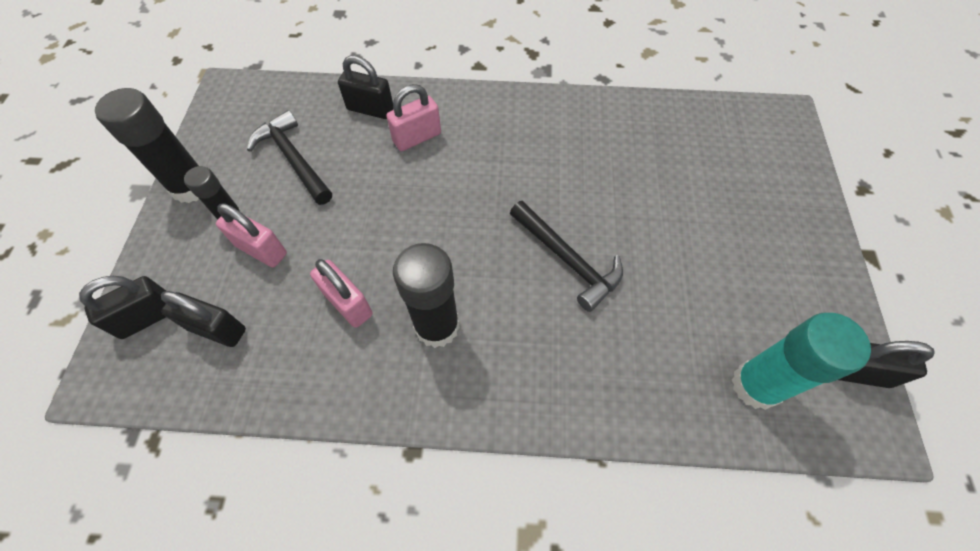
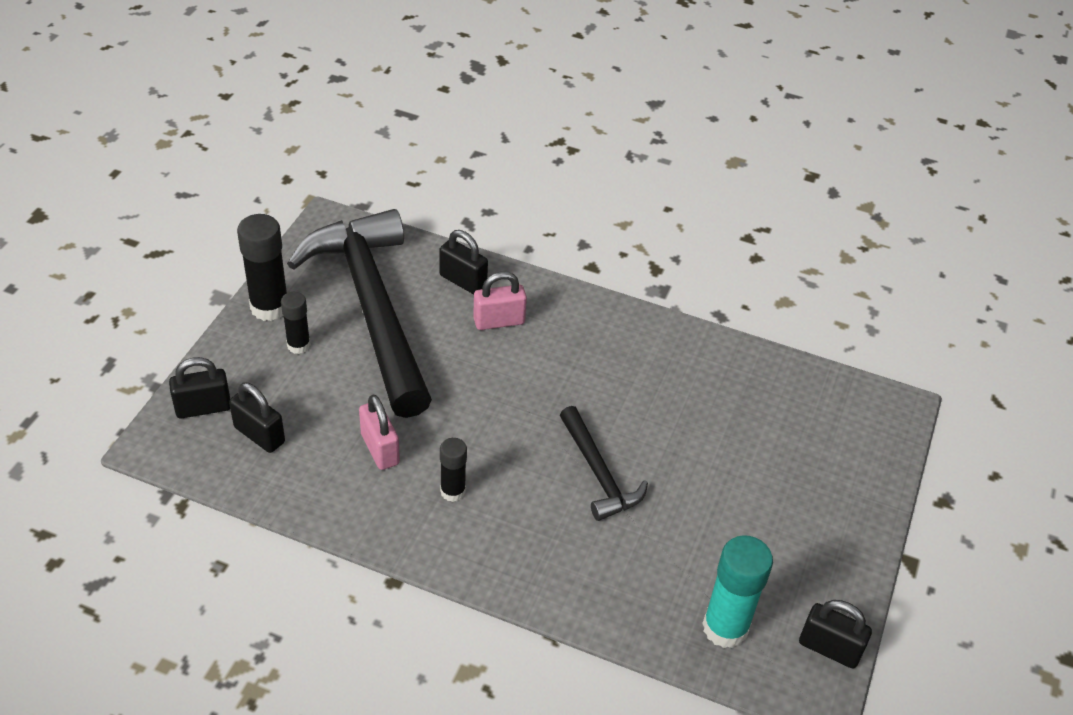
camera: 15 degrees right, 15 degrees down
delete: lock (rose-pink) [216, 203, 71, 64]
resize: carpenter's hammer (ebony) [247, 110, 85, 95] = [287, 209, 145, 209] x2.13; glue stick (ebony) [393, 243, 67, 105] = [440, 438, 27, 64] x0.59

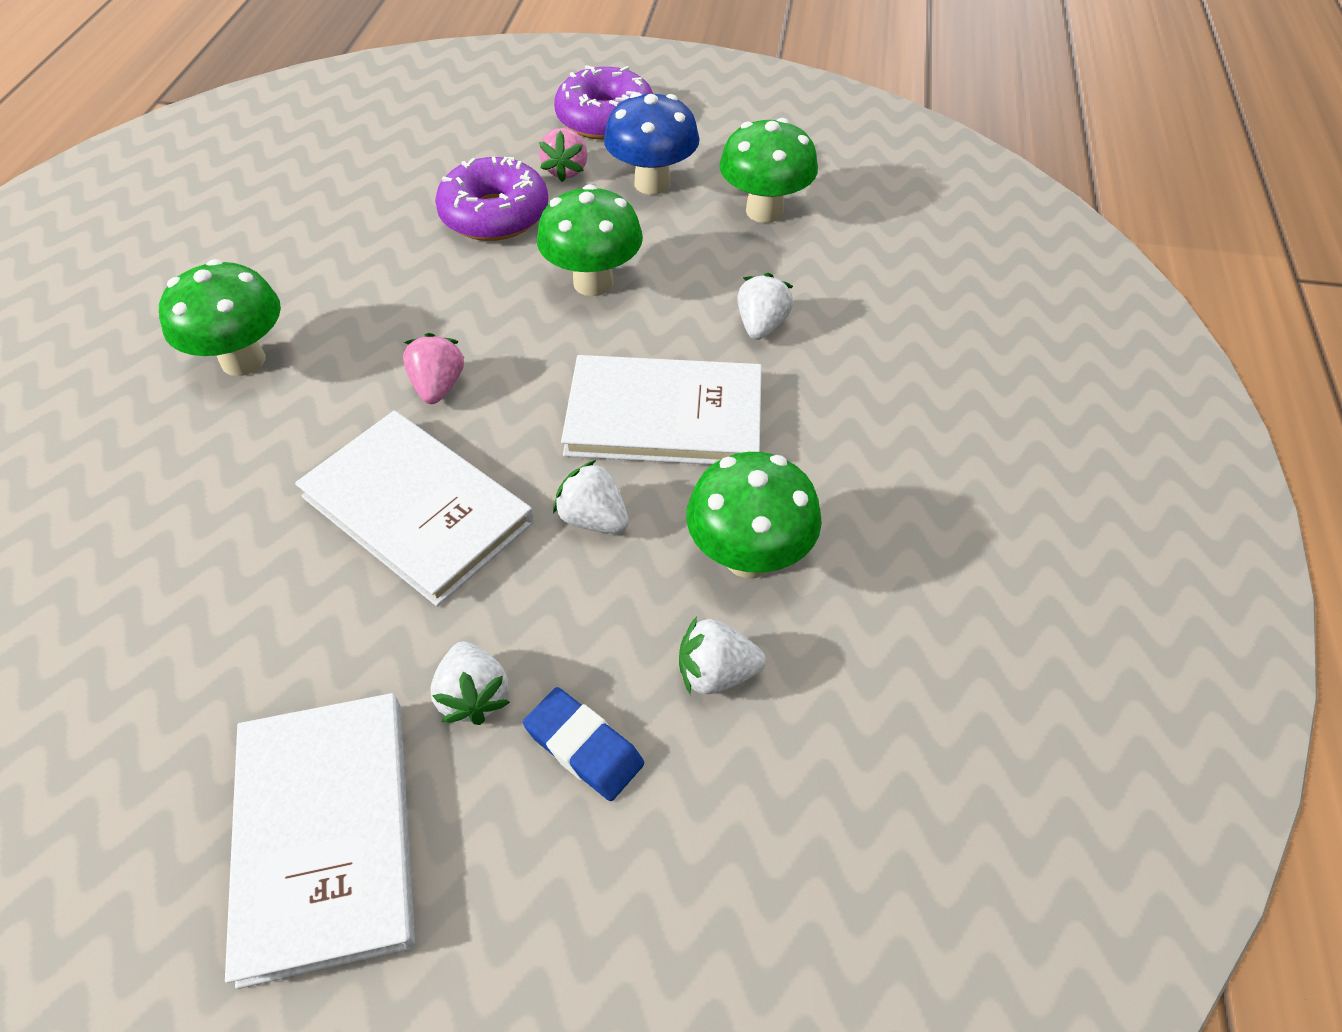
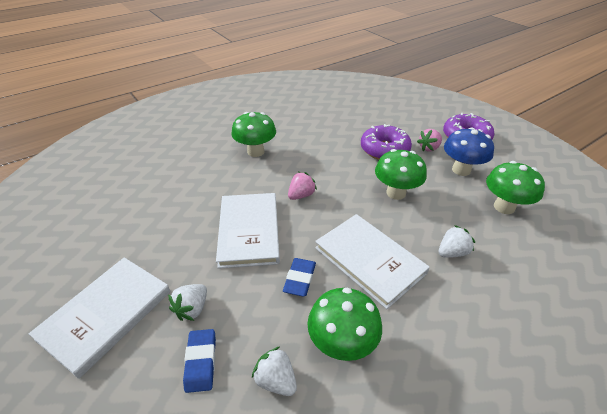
camera: 45 degrees right, 10 degrees down
replace: toy strawberry (snow-white) [553, 460, 76, 73] to gum eraser (blue) [283, 258, 33, 39]

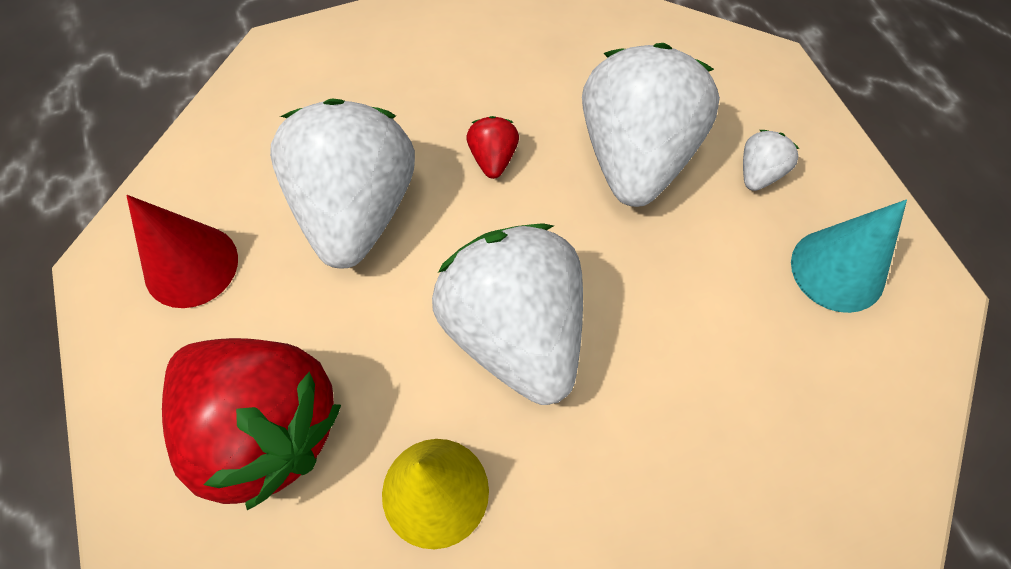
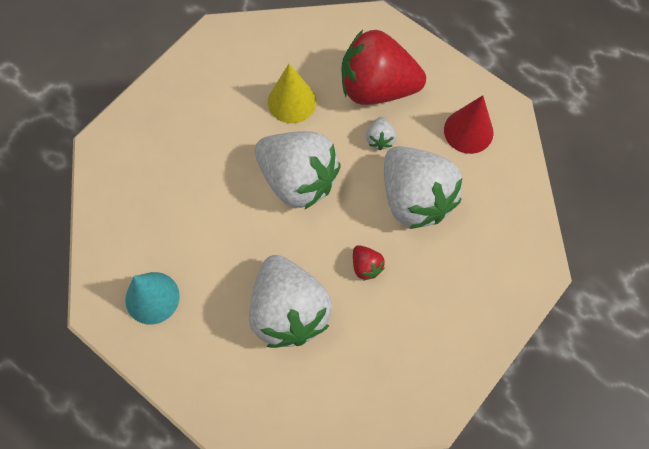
camera: 150 degrees right, 5 degrees up
move: toy strawberry (snow-white) [743, 130, 56, 61] to [366, 117, 30, 33]

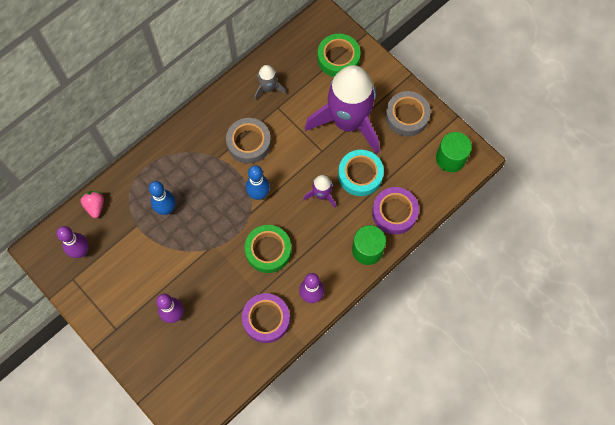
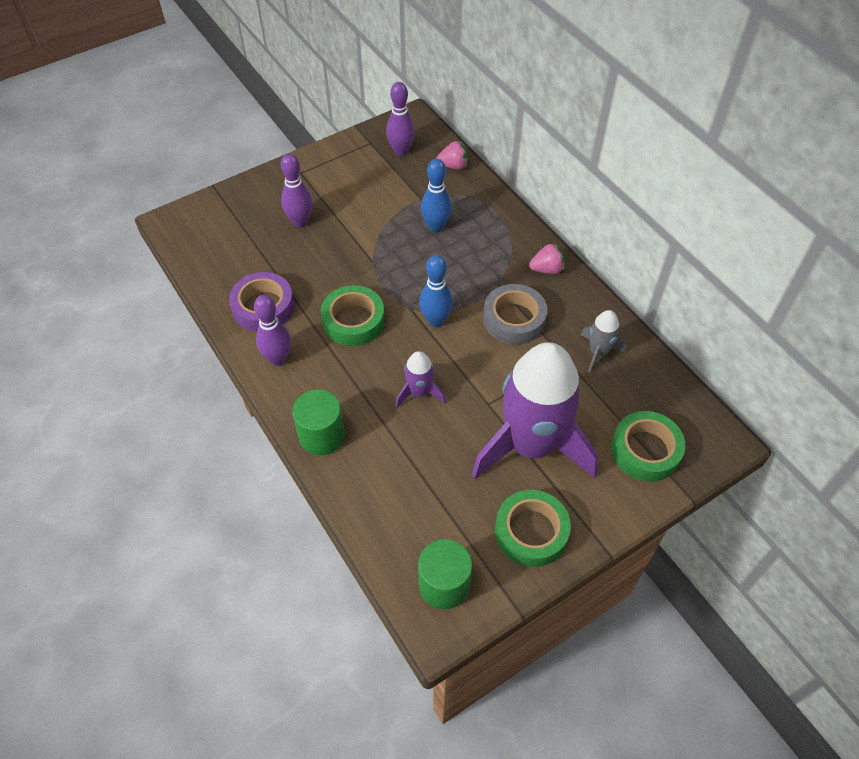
camera: 100 degrees right, 15 degrees down
delete: sticky tape (teal) [338, 150, 46, 46]; sticky tape (violet) [372, 187, 47, 47]
insert: toy strawberry (rose-pink) [529, 242, 36, 32]
recolor: sticky tape (ash-grey) [385, 91, 46, 45] to sticky tape (leaf-green) [495, 490, 76, 77]

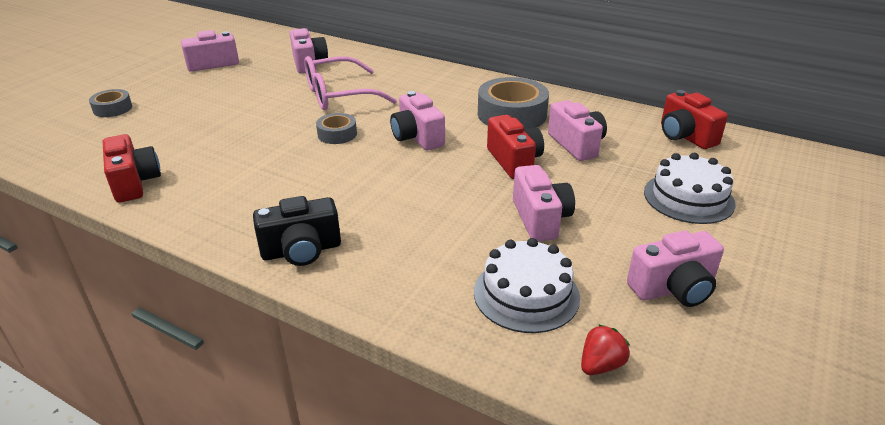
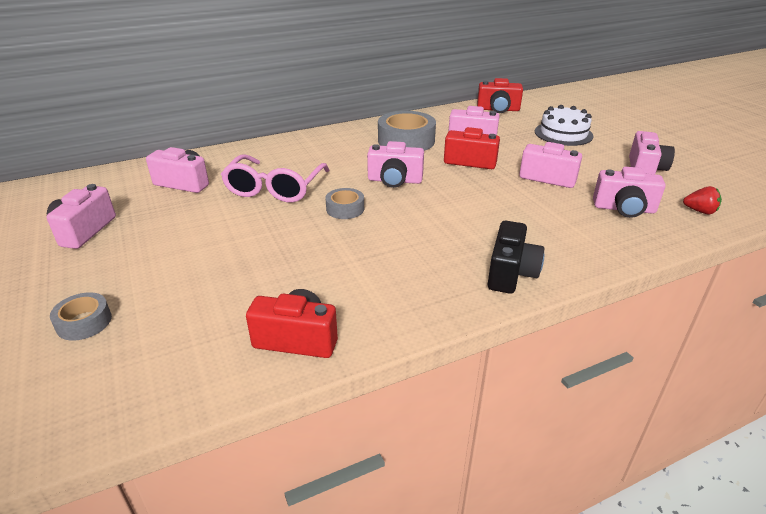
camera: 55 degrees left, 0 degrees up
replace: layer cake (snow-white) [474, 238, 106, 95] to compact camera (rose-pink) [593, 167, 73, 51]
rotate: toy strawberry (scarlet) [581, 324, 49, 51] = [683, 186, 39, 28] 120 degrees clockwise

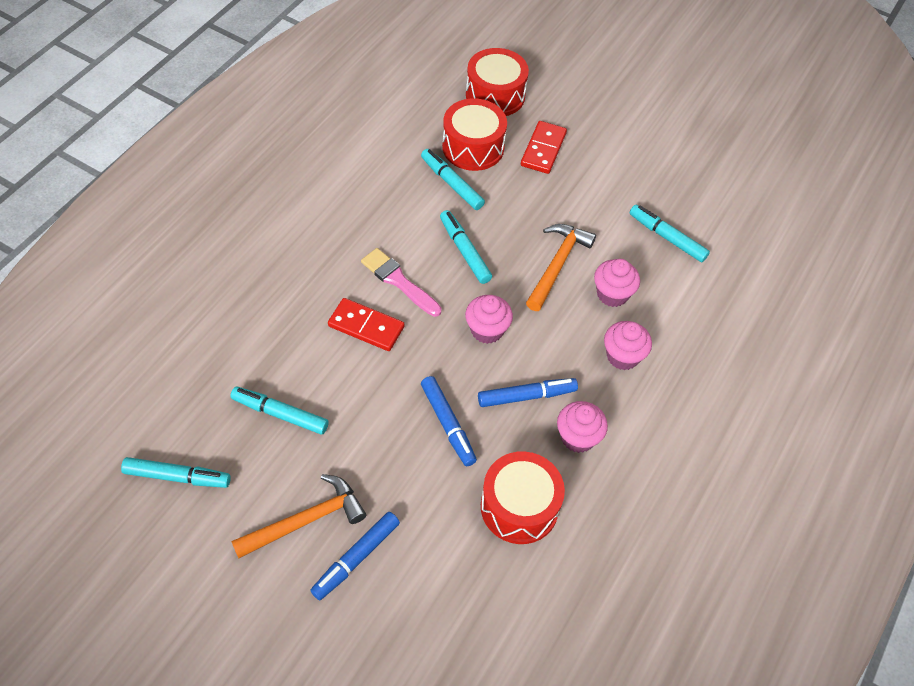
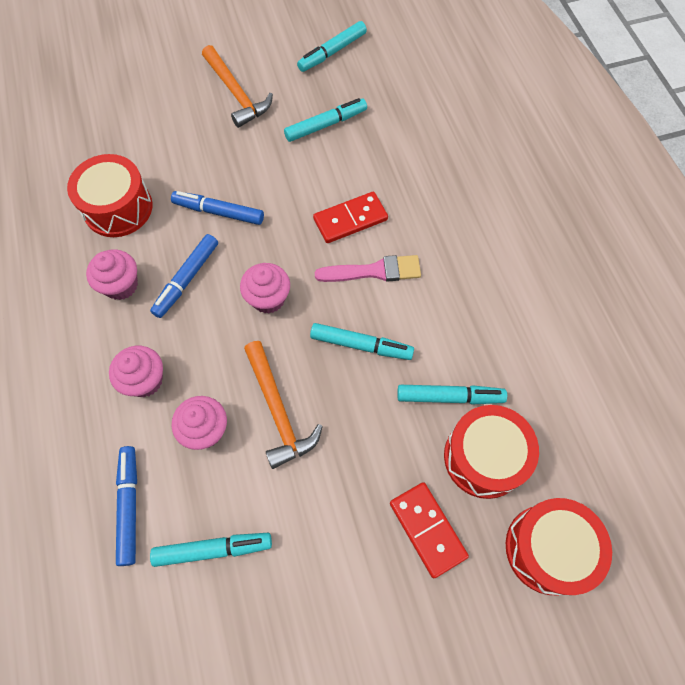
camera: 135 degrees right, 10 degrees up
move: marker pen (blue) [310, 512, 90, 88] to [116, 446, 21, 120]
rotate: carpenter's hammer (orange-coloured) [231, 474, 135, 84] = [202, 45, 71, 83] 45 degrees counterclockwise

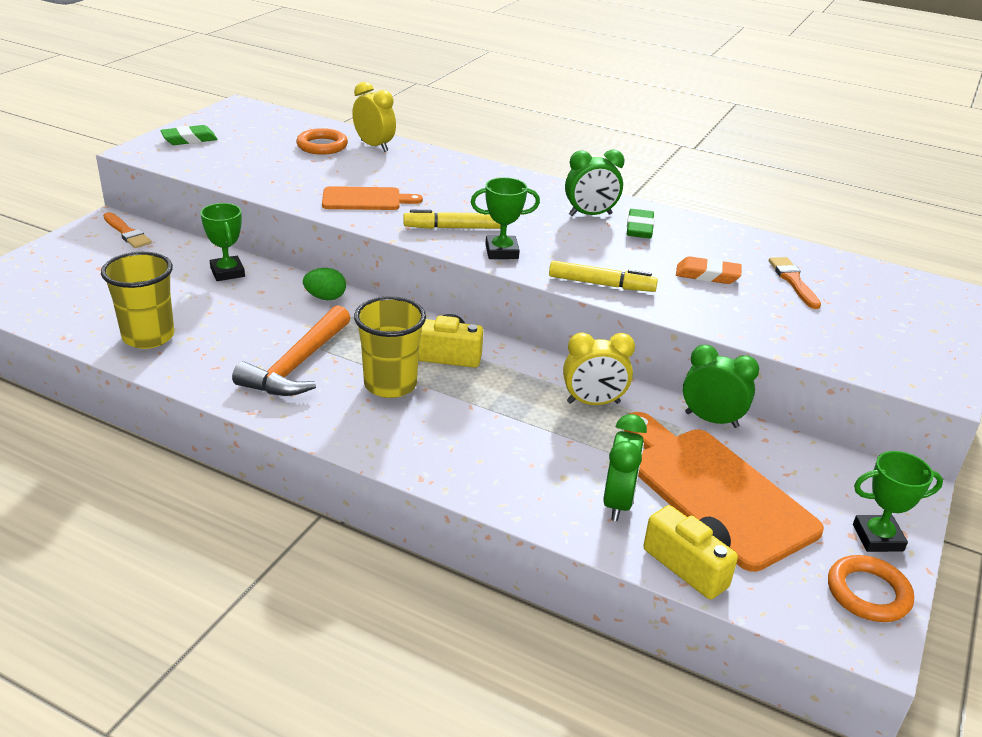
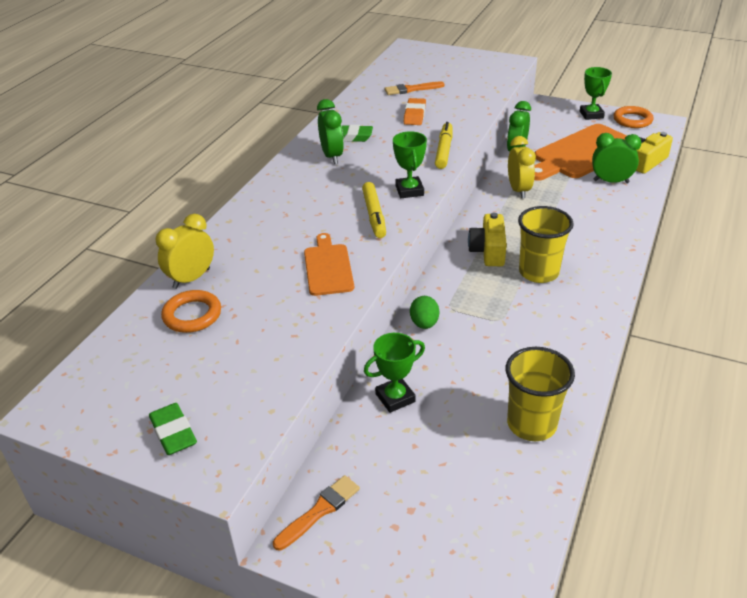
camera: 90 degrees left, 5 degrees up
delete: carpenter's hammer (orange-coloured) [232, 305, 118, 91]

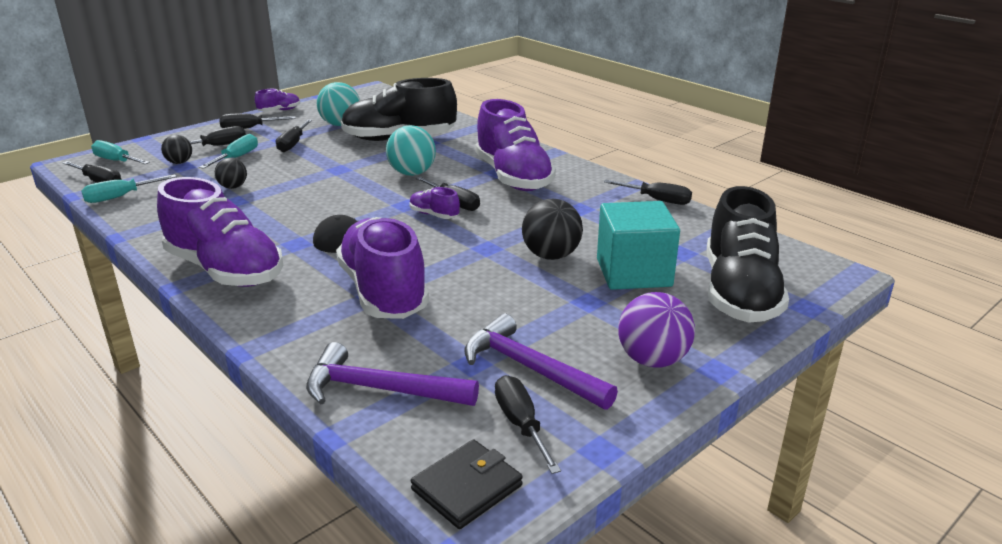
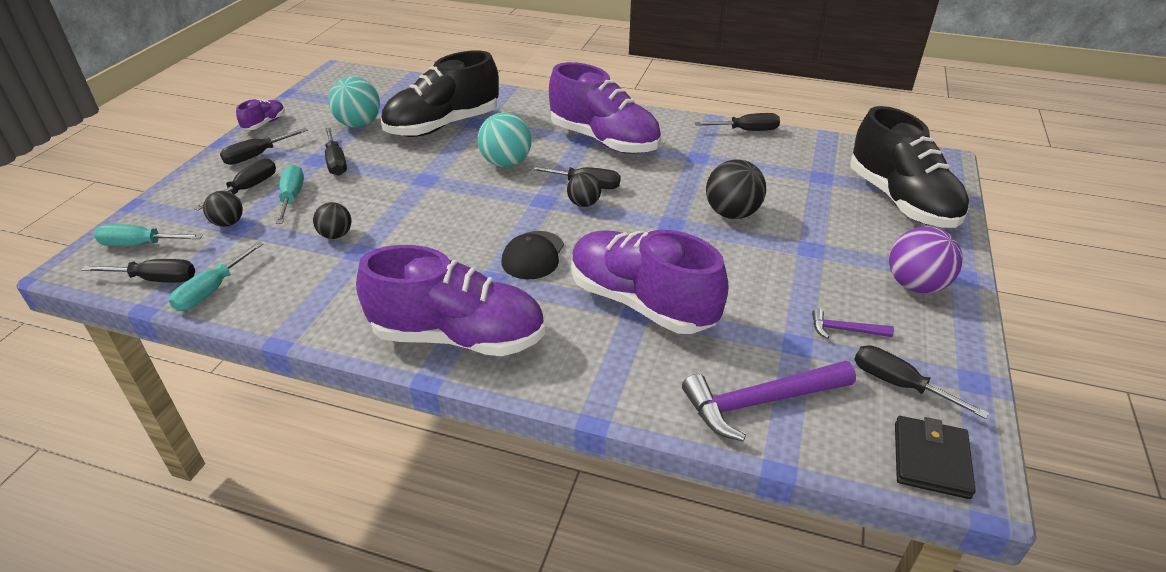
camera: 30 degrees left, 10 degrees up
delete: solid cube (teal) [597, 201, 83, 89]
replace: sneaker (violet) [409, 187, 51, 32] to ball (ebony) [567, 172, 34, 35]
resize: carpenter's hammer (violet) [464, 314, 154, 96] = [812, 308, 82, 31] x0.50

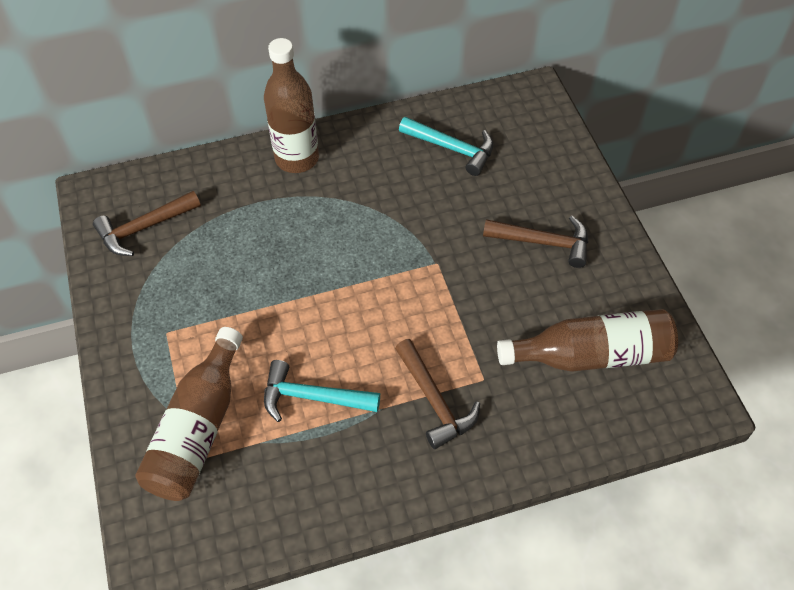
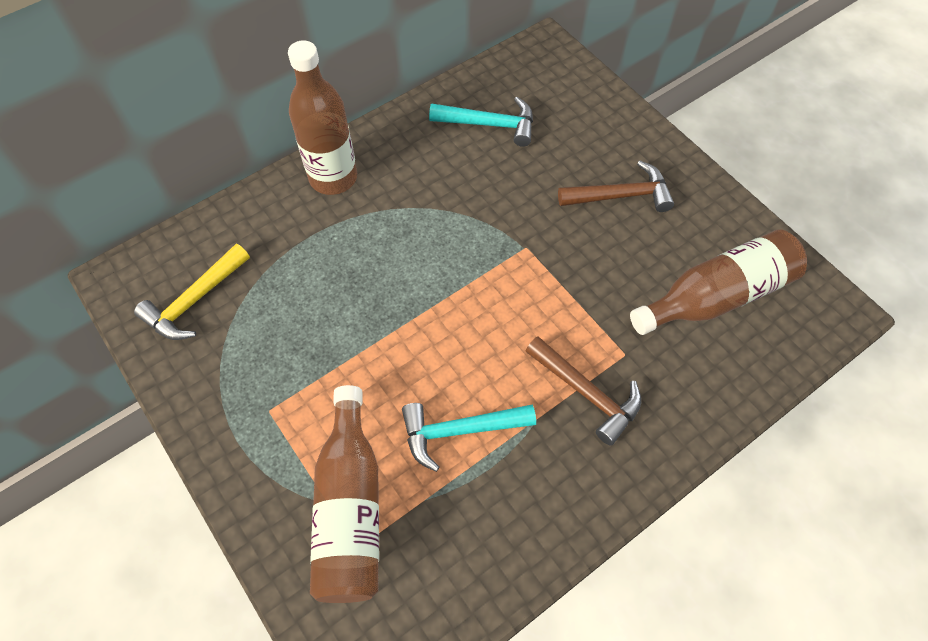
camera: 20 degrees left, 5 degrees up
recolor: carpenter's hammer (brown) [93, 191, 108, 65] to carpenter's hammer (golden) [134, 244, 116, 96]

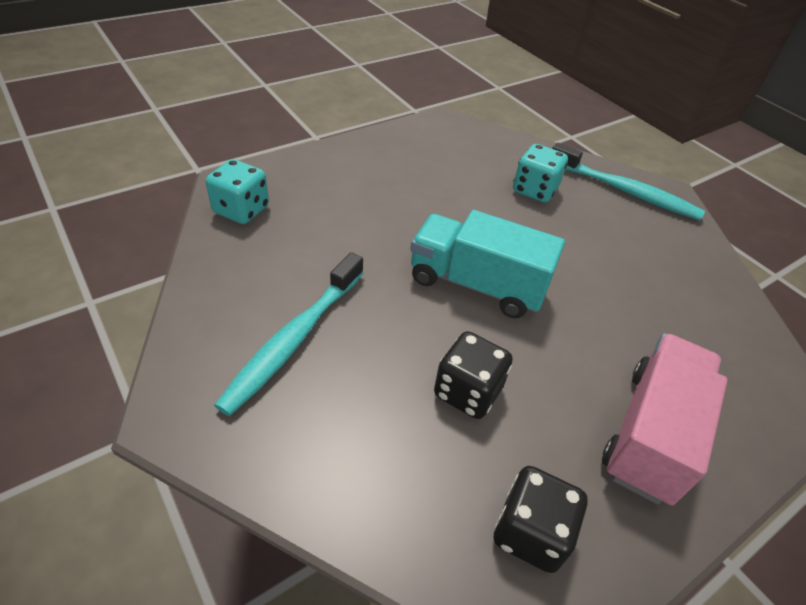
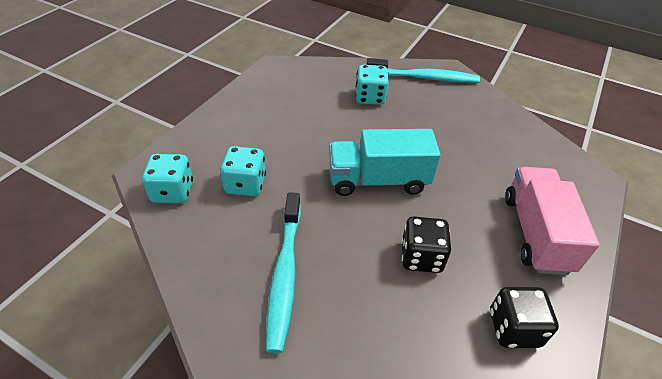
camera: 25 degrees left, 0 degrees up
insert: die (teal) [220, 146, 46, 50]

